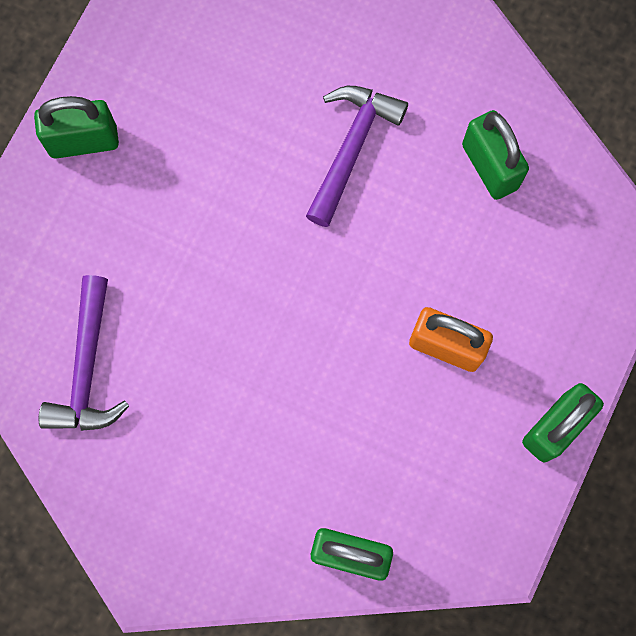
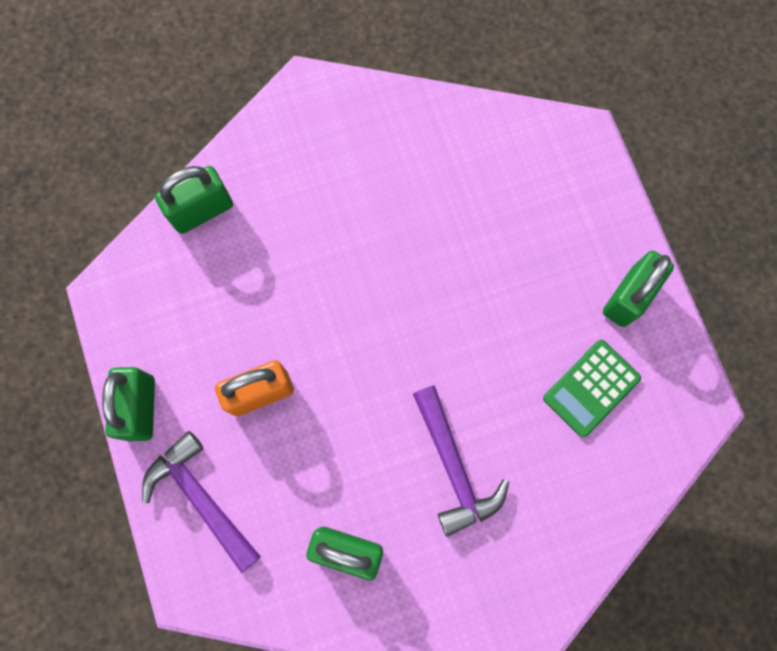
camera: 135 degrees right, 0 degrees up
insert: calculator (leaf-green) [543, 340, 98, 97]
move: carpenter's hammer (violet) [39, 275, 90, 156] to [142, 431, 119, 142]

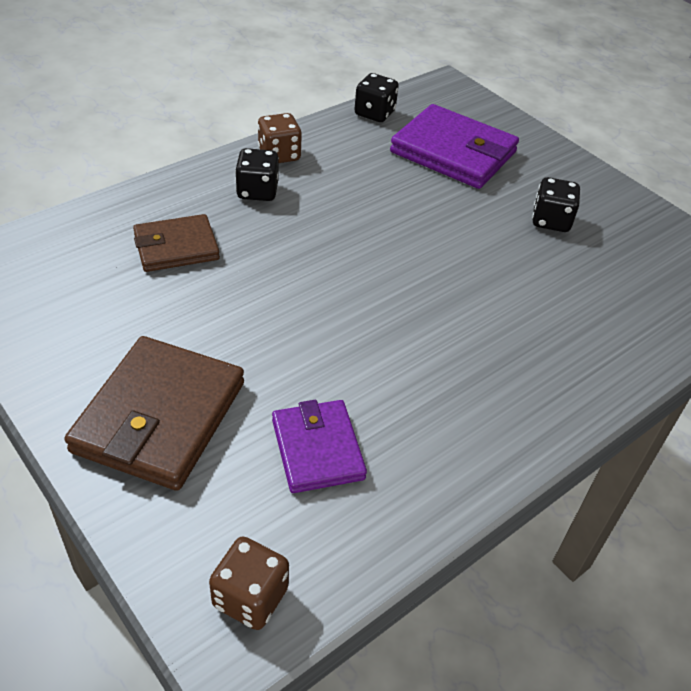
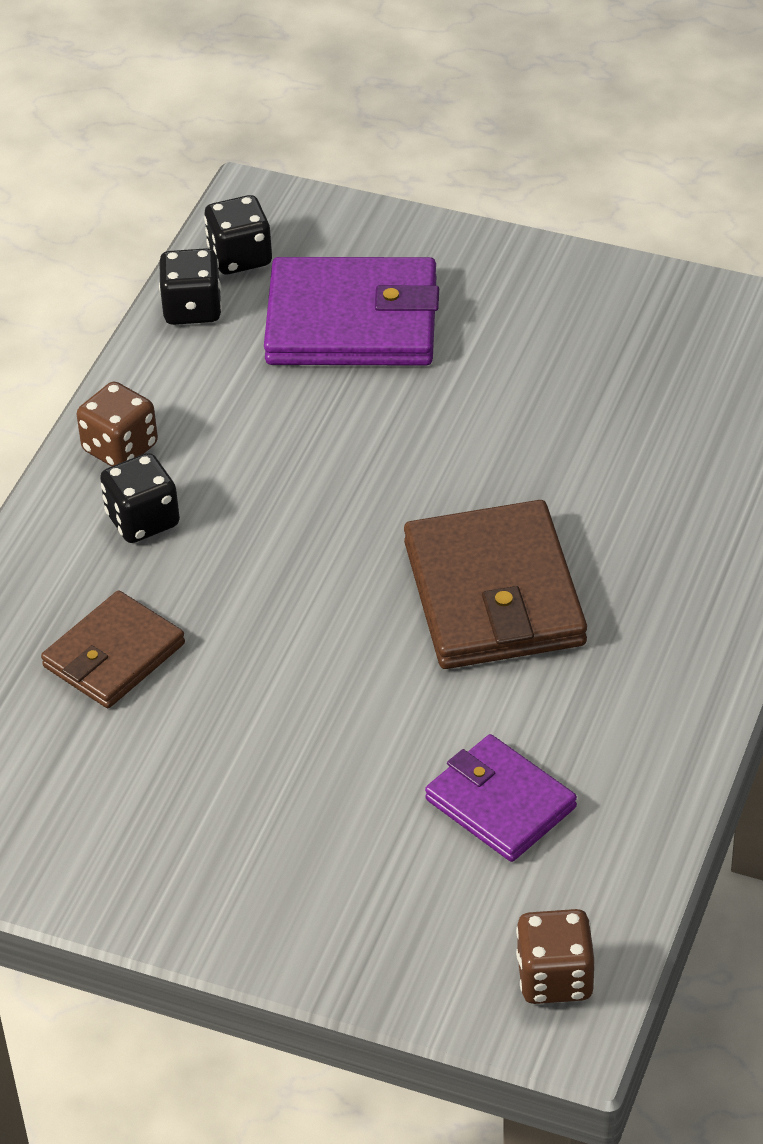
camera: 25 degrees left, 0 degrees up
move: die (ebony) [532, 177, 48, 55] to [204, 195, 68, 79]; billfold (brown) [65, 336, 179, 155] to [404, 500, 183, 169]

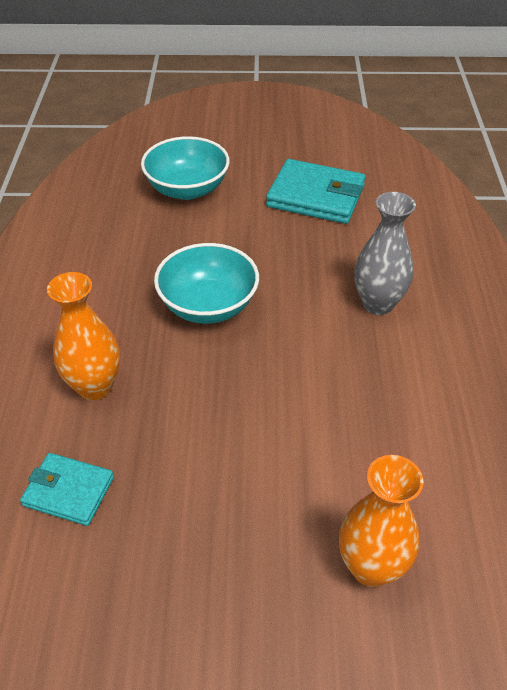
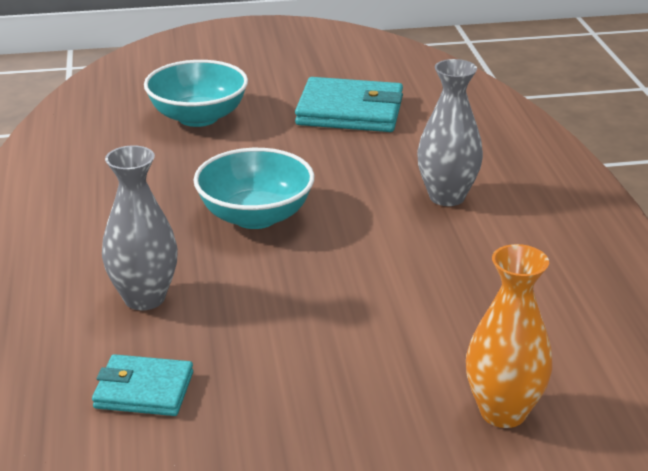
camera: 10 degrees left, 15 degrees down
recolor: flower vase (orange-coloured) [47, 272, 73, 128] to flower vase (ash-grey) [102, 145, 76, 165]

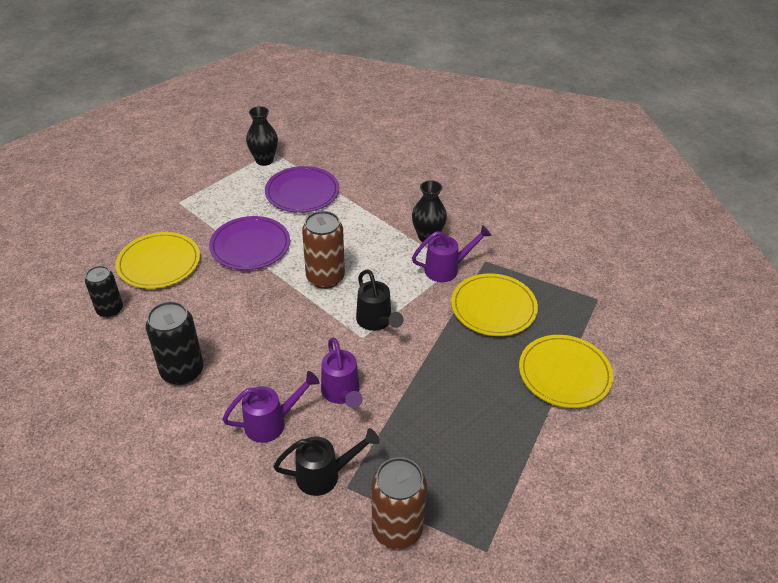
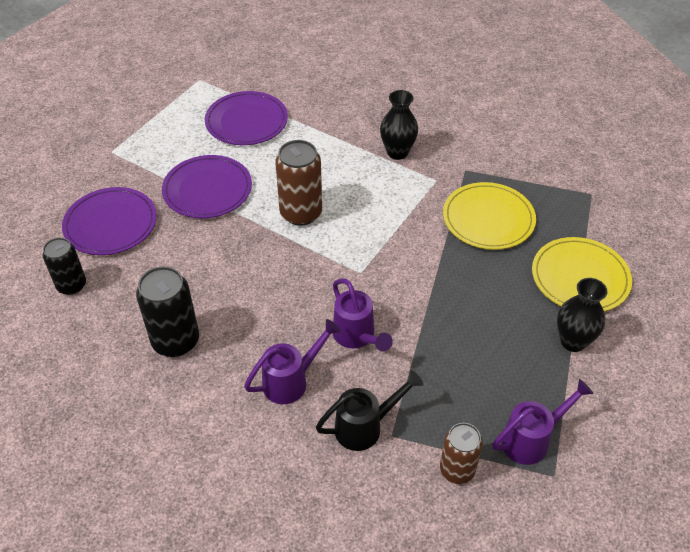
camera: 10 degrees left, 5 degrees up
delete: watering can (ebony) [356, 269, 48, 62]
move: watering can (violet) [412, 225, 80, 57] to [492, 379, 102, 86]; flower vase (ebony) [246, 106, 32, 60] to [557, 278, 51, 74]
recolor: flat dish (golden) [116, 232, 84, 57] to flat dish (violet) [62, 187, 95, 68]
resize: tin (brown) [372, 457, 55, 92] = [440, 423, 43, 61] x0.66

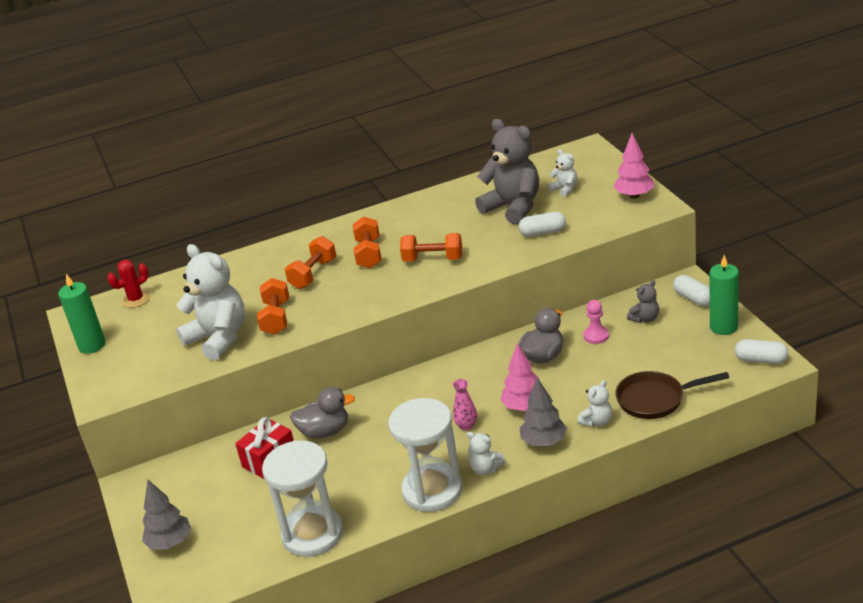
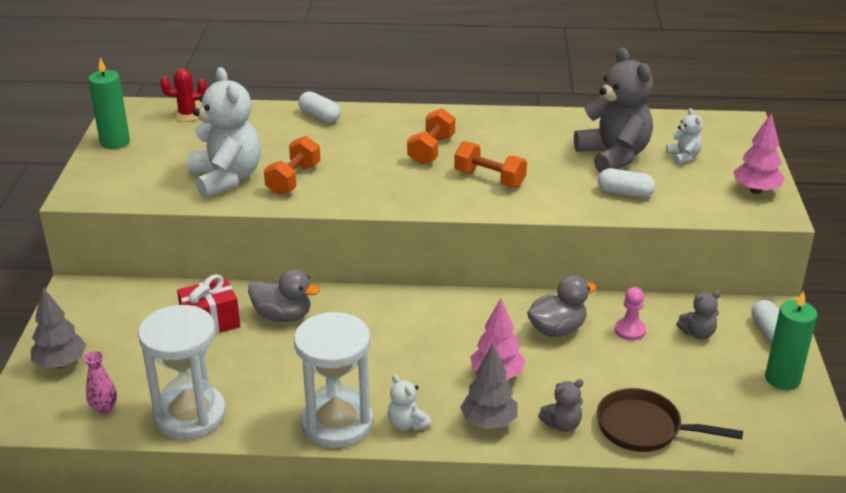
camera: 20 degrees right, 0 degrees up
delete: free weight (orange-coloured) [285, 236, 51, 53]
move: flower vase (rose-pink) [453, 379, 24, 51] to [84, 351, 33, 63]; pill (snow-white) [735, 339, 54, 25] to [298, 91, 43, 32]
recolor: teddy (snow-white) [577, 380, 35, 47] to teddy (ash-grey) [538, 379, 45, 53]

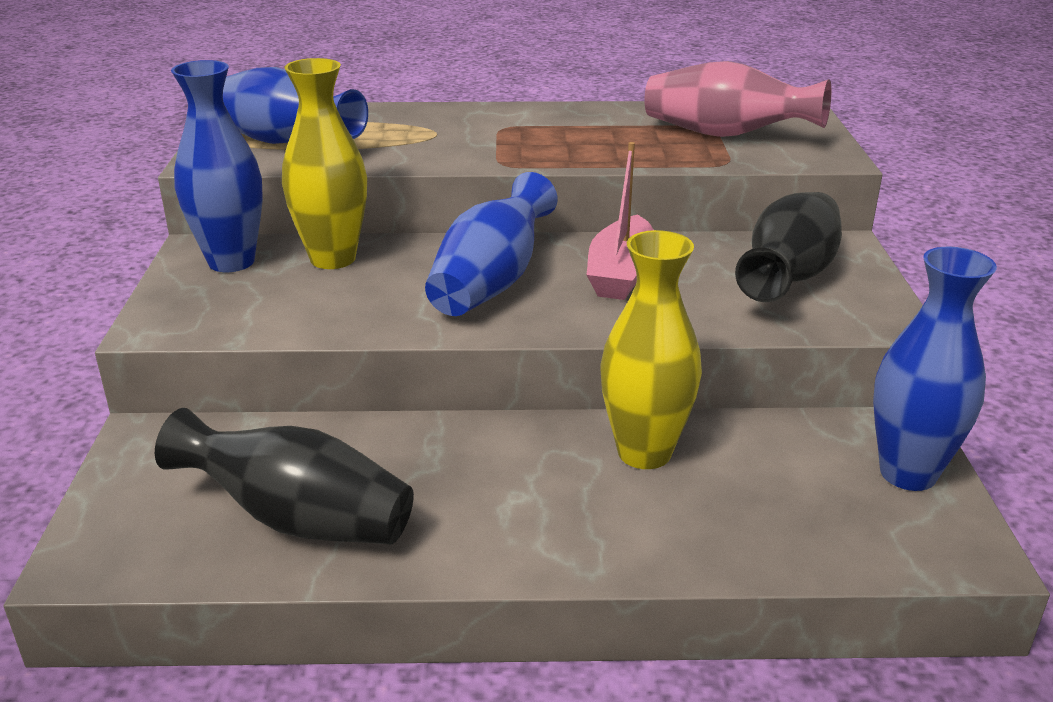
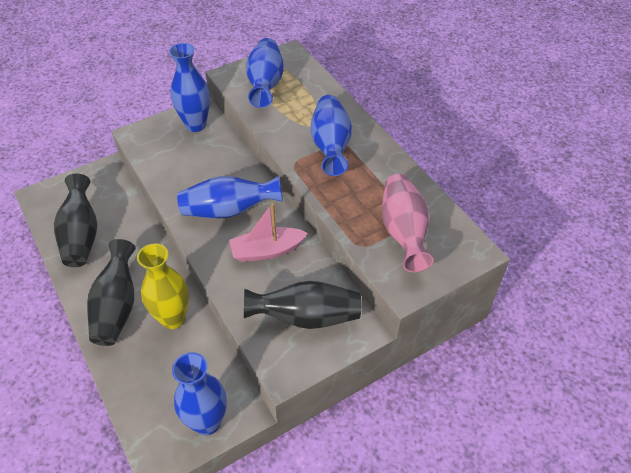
camera: 60 degrees right, 20 degrees up
delete: flower vase (golden) [282, 58, 85, 211]
insert: flower vase (ebony) [87, 239, 49, 107]; flower vase (blue) [311, 95, 41, 81]

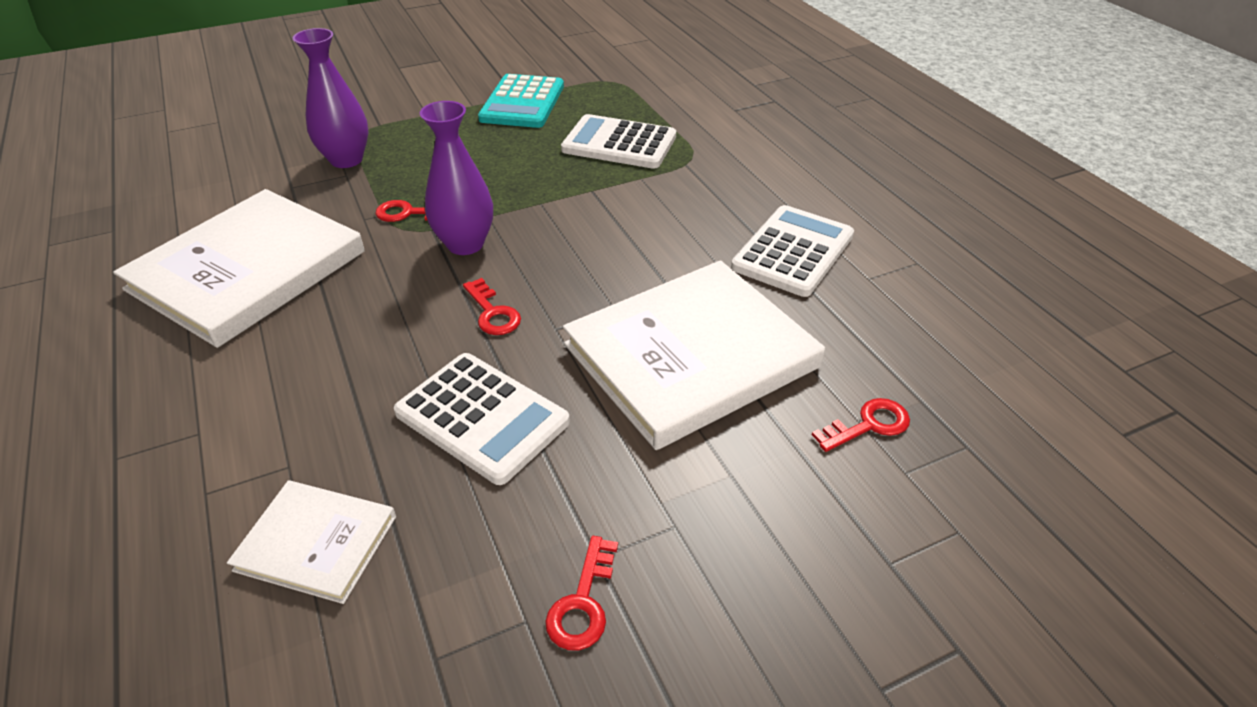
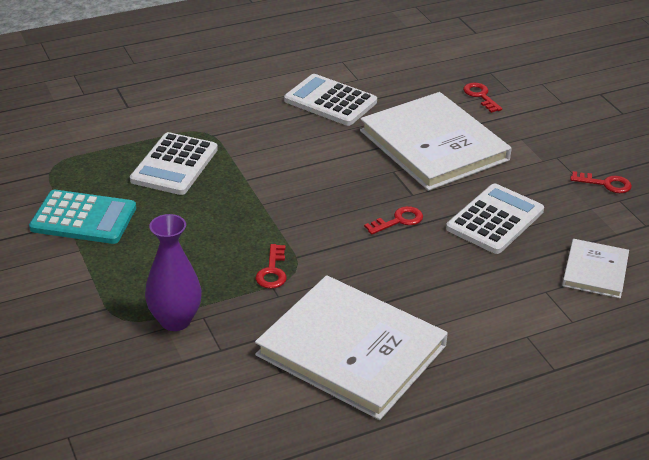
camera: 90 degrees left, 5 degrees down
delete: flower vase (violet) [420, 101, 73, 154]

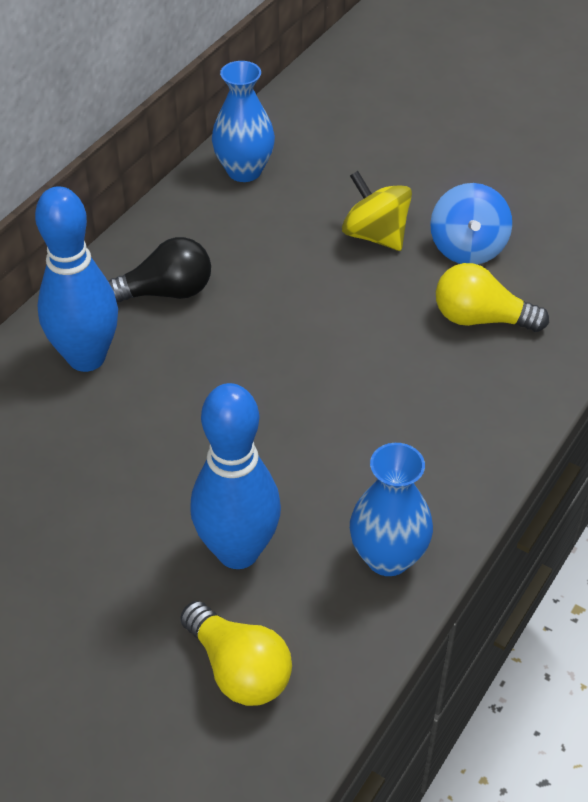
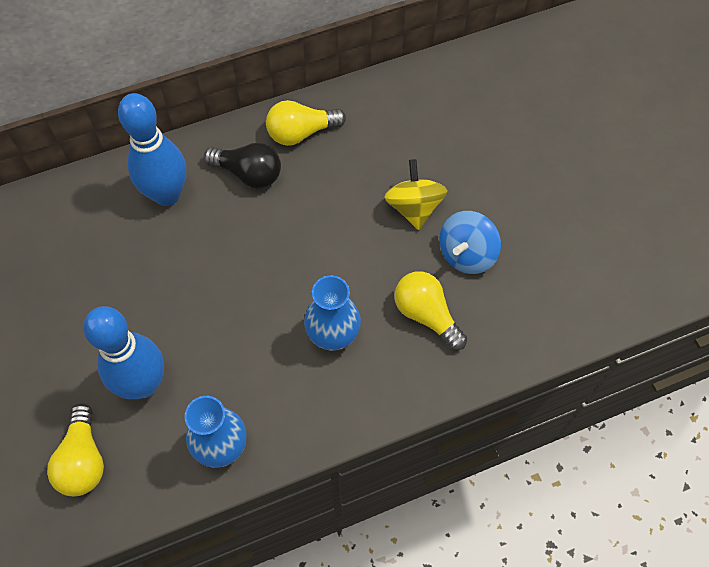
camera: 35 degrees right, 15 degrees up
insert: lightbulb (golden) [266, 100, 80, 46]
move: flower vase (blue) [212, 61, 63, 121] to [304, 275, 57, 76]

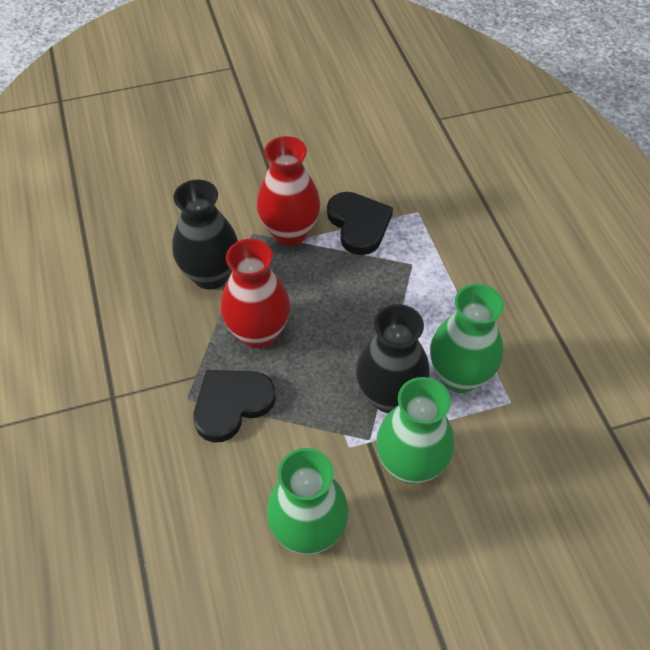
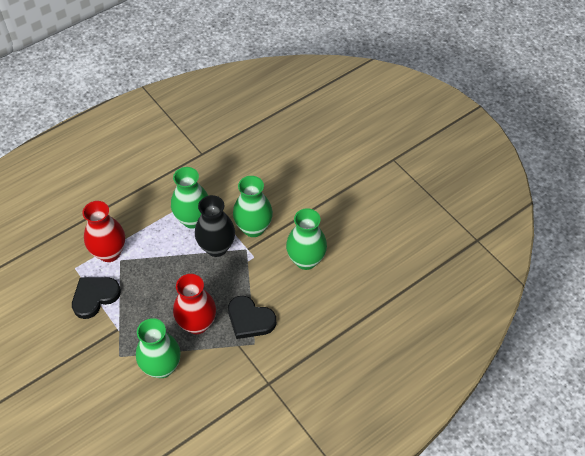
camera: 110 degrees left, 0 degrees up
move: flower vase (scarlet) [257, 136, 63, 110] to [83, 201, 42, 61]
recolor: flower vase (ebony) [172, 179, 66, 111] to flower vase (leaf-green) [136, 318, 44, 60]

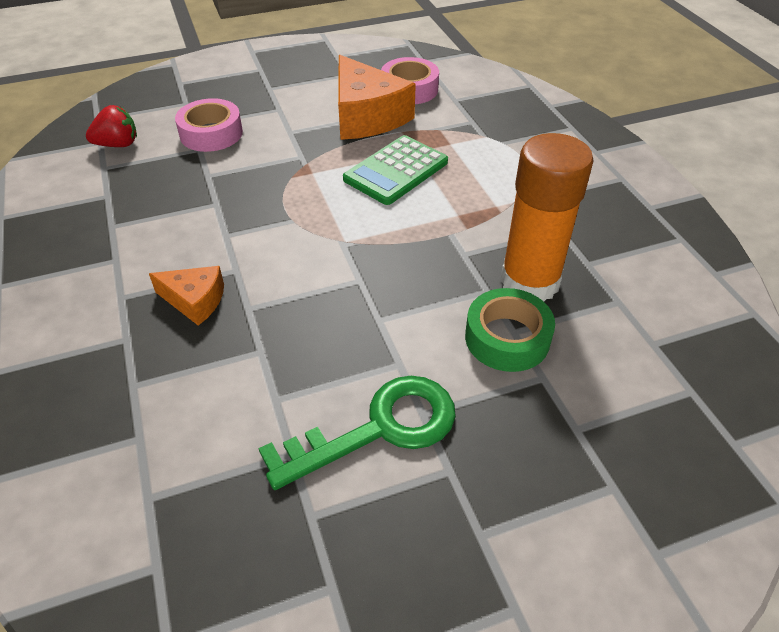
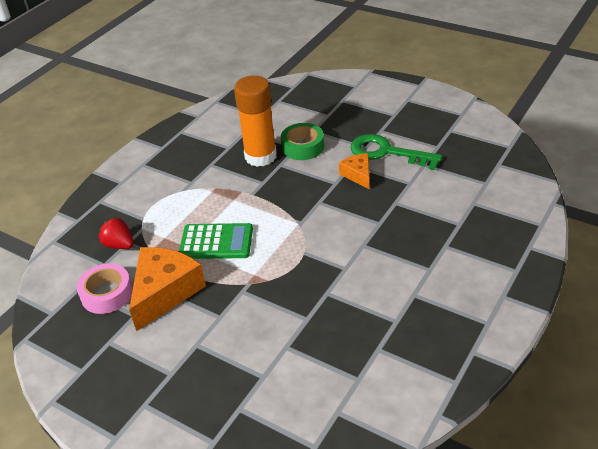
camera: 125 degrees left, 5 degrees down
delete: sticky tape (rose-pink) [175, 98, 68, 54]
move: toy strawberry (scarlet) [86, 105, 51, 42] to [99, 218, 35, 31]; piece of cheese (orange-coloured) [149, 266, 75, 60] to [339, 153, 30, 36]

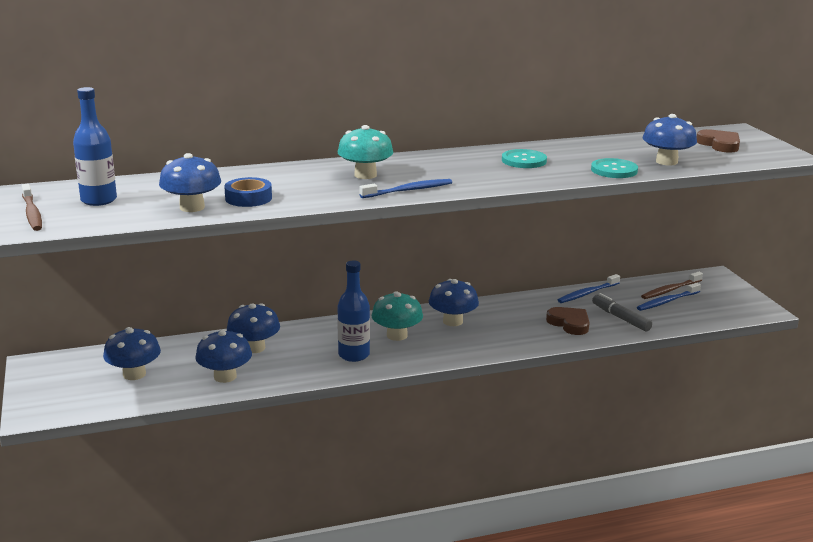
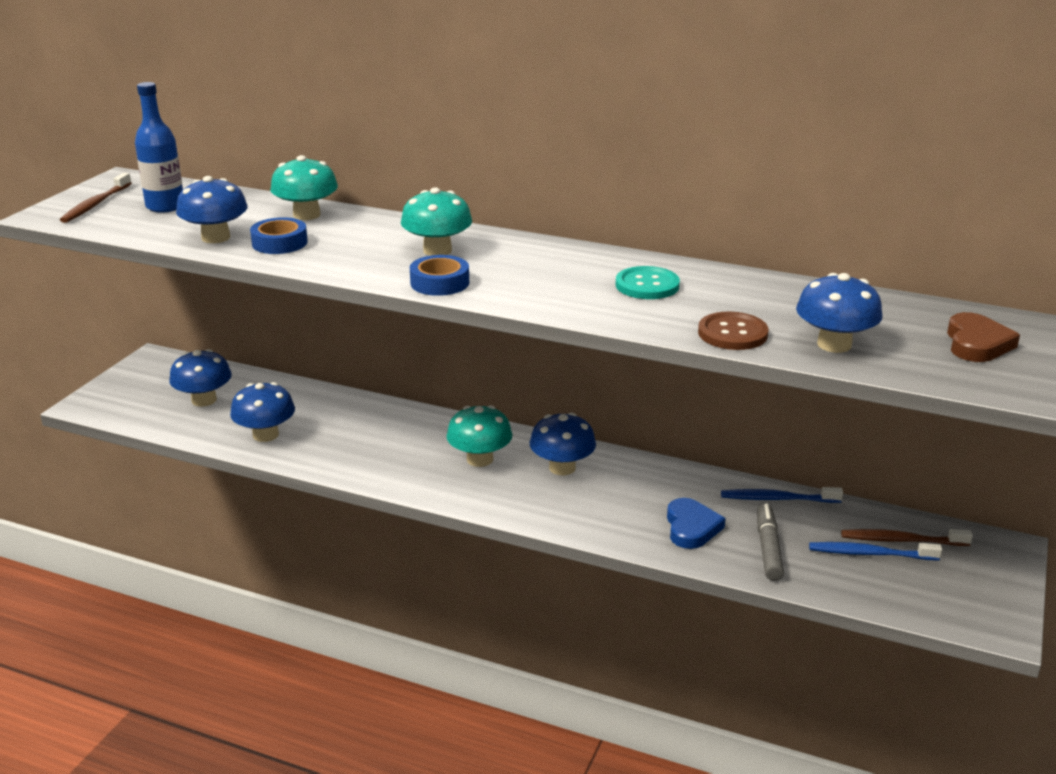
camera: 40 degrees right, 5 degrees up
delete: fungus (blue) [227, 303, 53, 50]; bottle (blue) [337, 260, 33, 102]
insert: fungus (teal) [270, 155, 68, 65]
replace: dental brush (blue) [359, 179, 93, 19] to sticky tape (blue) [410, 255, 59, 41]
recolor: heart shape (brown) [546, 307, 44, 28] to heart shape (blue) [667, 498, 58, 51]; sewing button (teal) [591, 158, 47, 20] to sewing button (brown) [698, 312, 70, 38]

